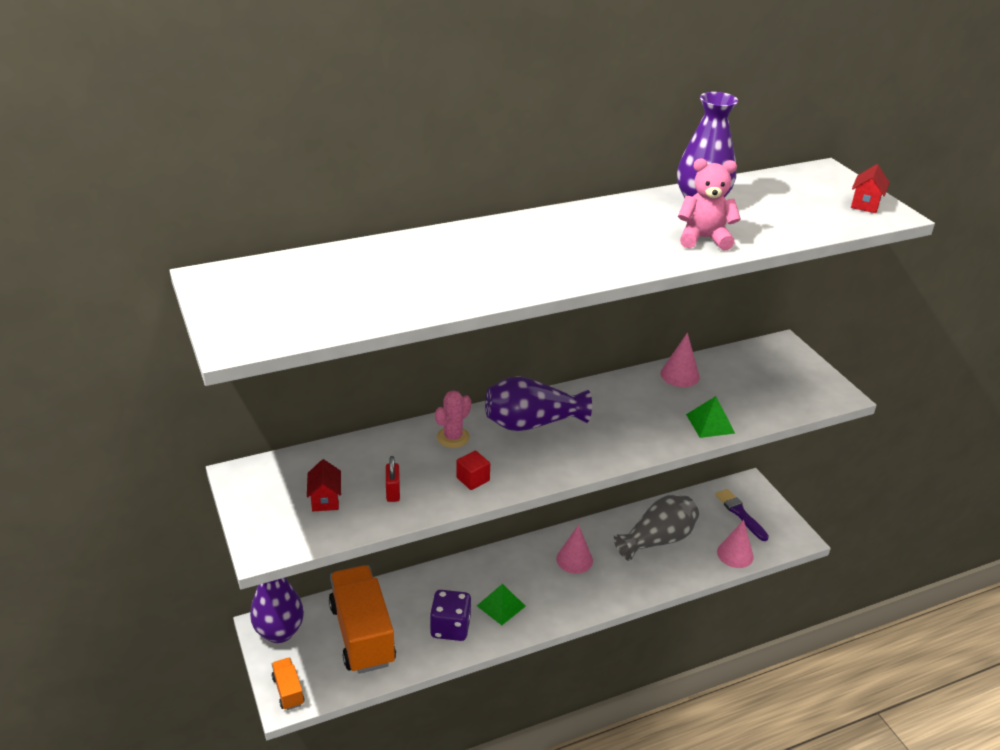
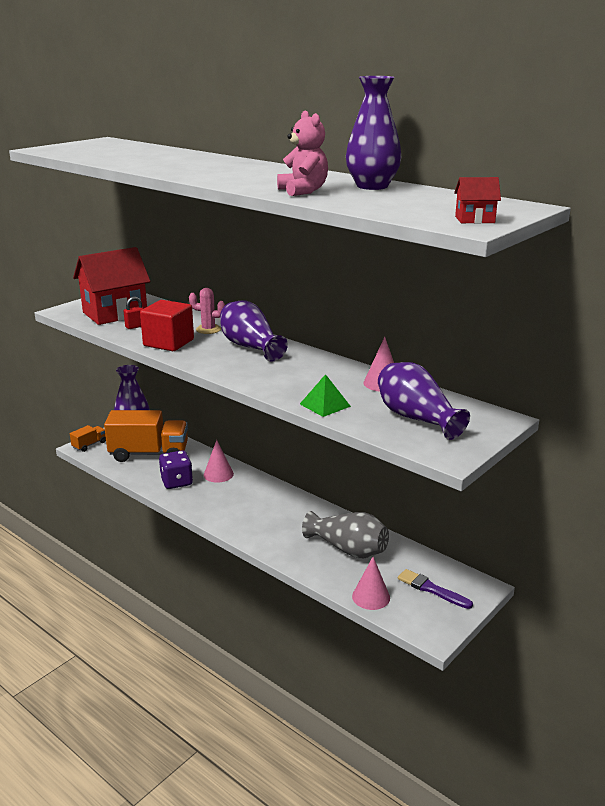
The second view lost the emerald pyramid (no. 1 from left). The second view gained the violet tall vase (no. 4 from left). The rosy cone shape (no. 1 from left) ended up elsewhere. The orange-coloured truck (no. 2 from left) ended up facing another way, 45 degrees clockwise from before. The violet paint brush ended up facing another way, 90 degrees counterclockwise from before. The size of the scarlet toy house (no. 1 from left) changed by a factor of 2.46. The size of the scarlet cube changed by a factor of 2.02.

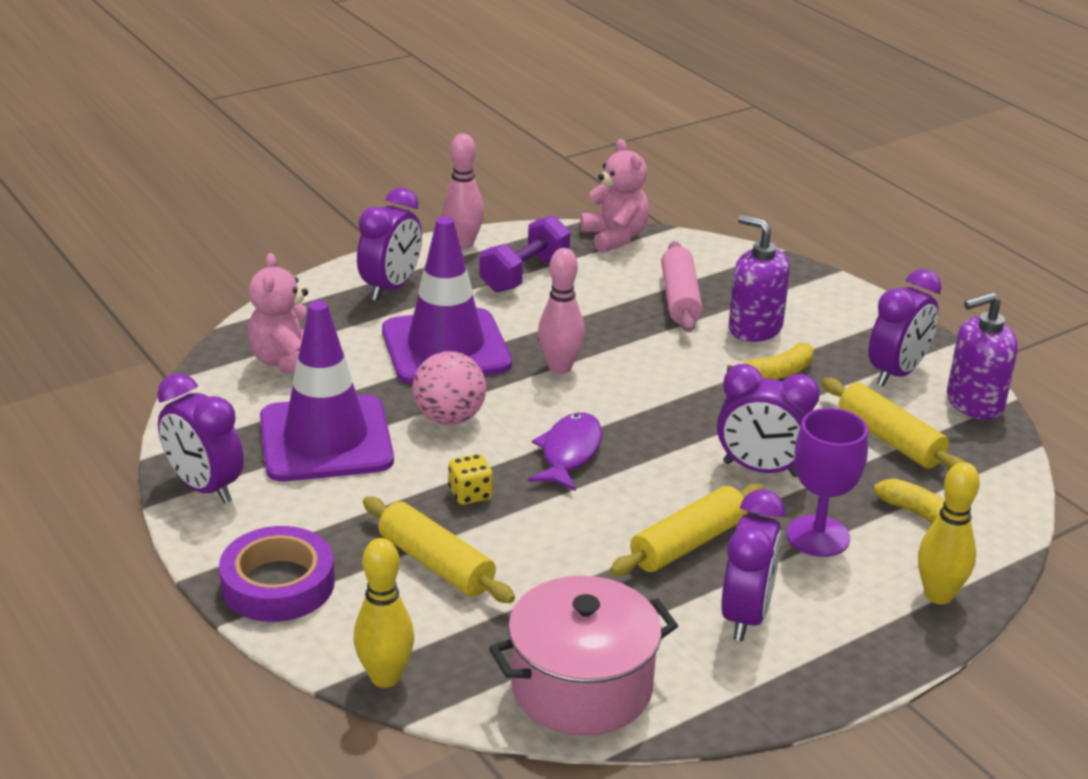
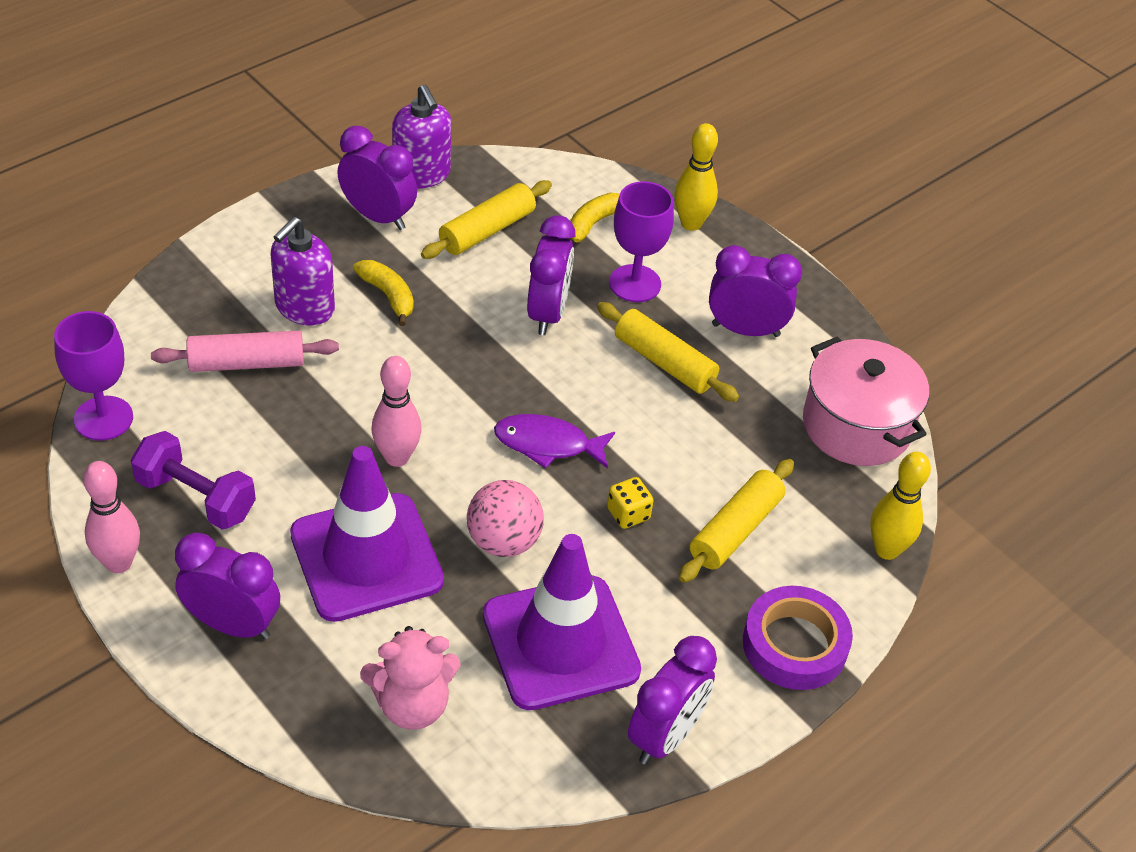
Where the rosy teddy bear (no. 2 from left) stood, the violet wine glass (no. 1 from left) came to stand.

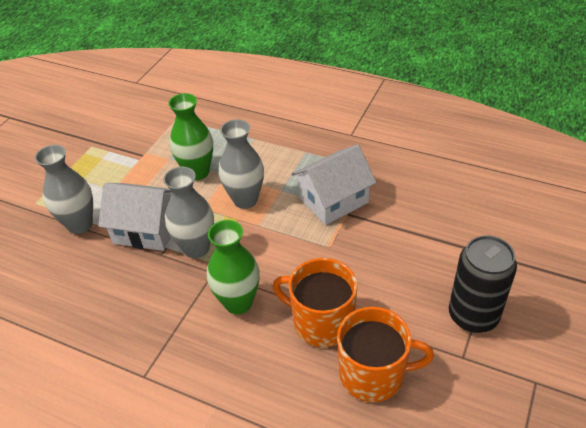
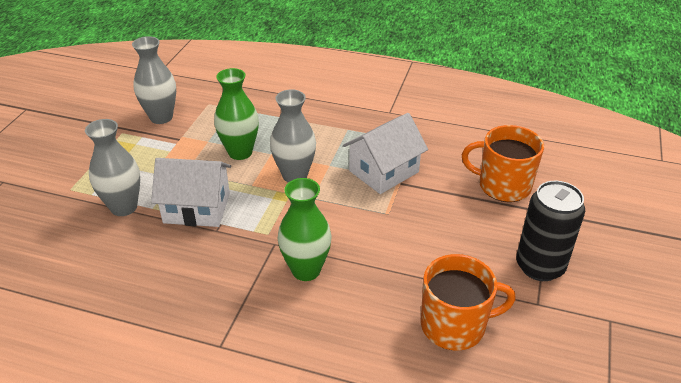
The ash-grey tall vase (no. 2 from left) ended up elsewhere. The orange-coloured coffee mug (no. 1 from left in the first image) ended up elsewhere.

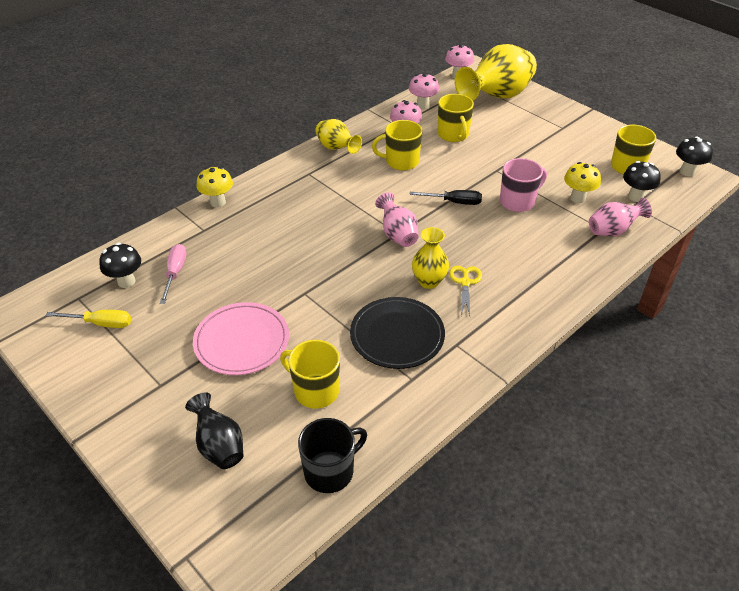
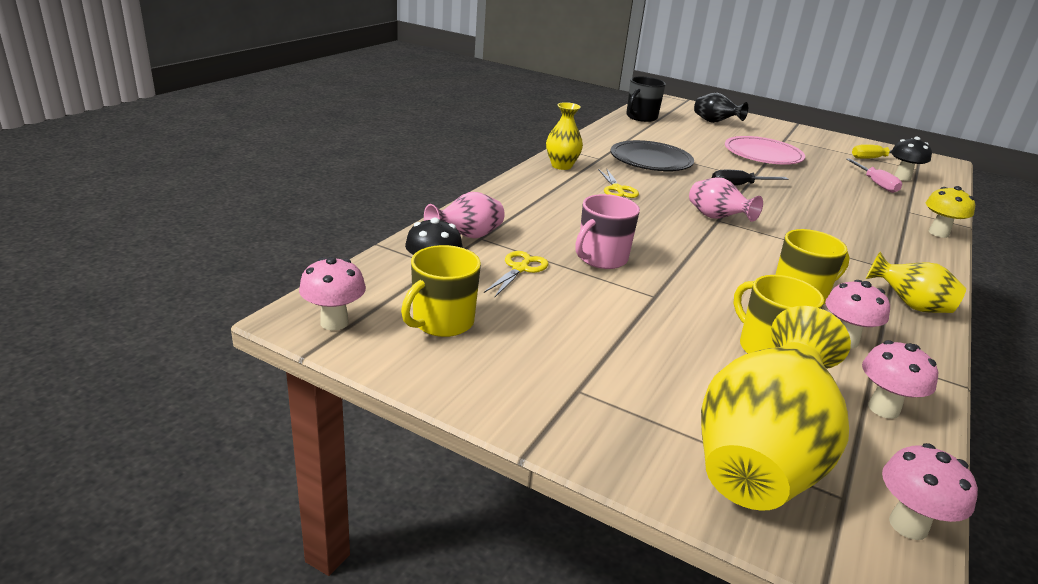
The second view lost the bright yellow coffee mug (no. 1 from left). The jet-black hand screwdriver ended up elsewhere. The bright yellow tall vase (no. 2 from left in the first image) ended up elsewhere. Where the bright yellow fungus (no. 2 from left) stood, the bright yellow shears (no. 1 from left) came to stand. What was the jet-black fungus (no. 3 from left) turned into the rosy fungus (no. 1 from left).

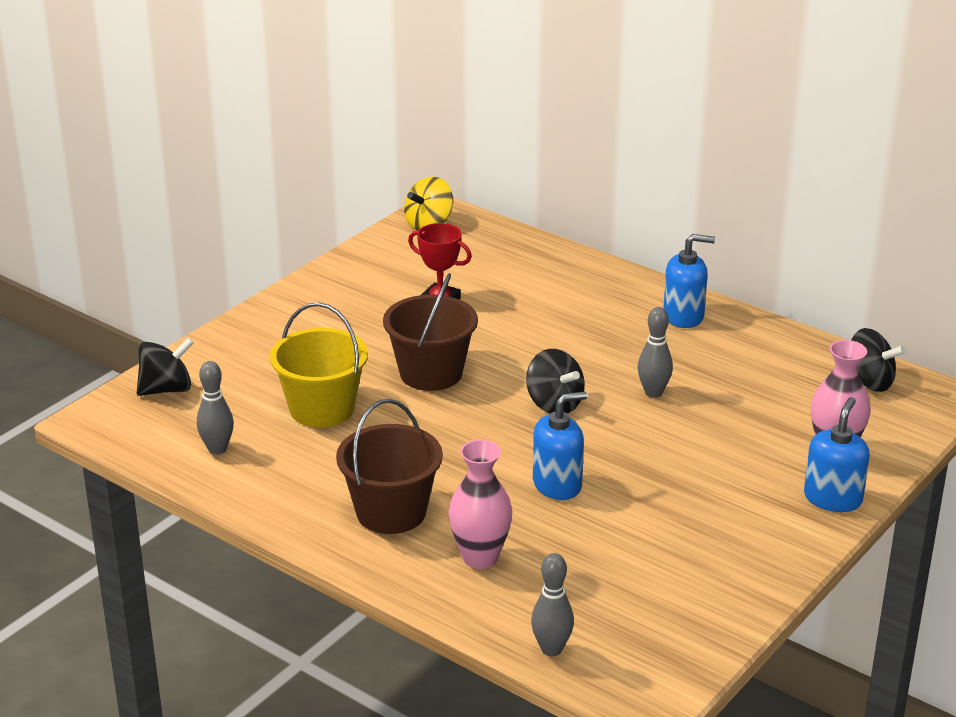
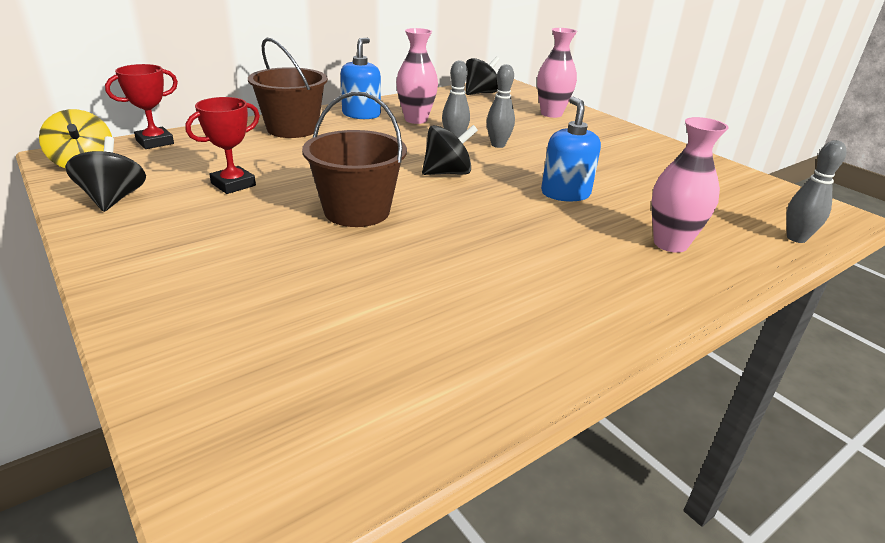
The second view lost the bright yellow pail. The second view lost the blue soap pump (no. 3 from left). The second view gained the scarlet award cup (no. 1 from left). The second view gained the rosy tall vase (no. 1 from left). The jet-black spinning top (no. 1 from left) ended up elsewhere. The ash-grey bowling pin (no. 1 from left in the first image) ended up elsewhere. The russet pail (no. 1 from left) ended up elsewhere.

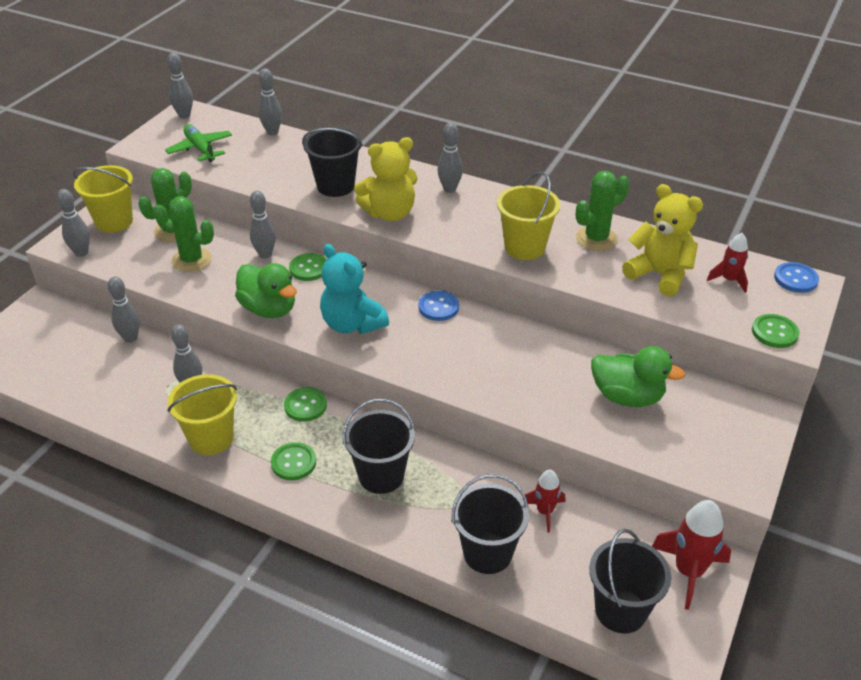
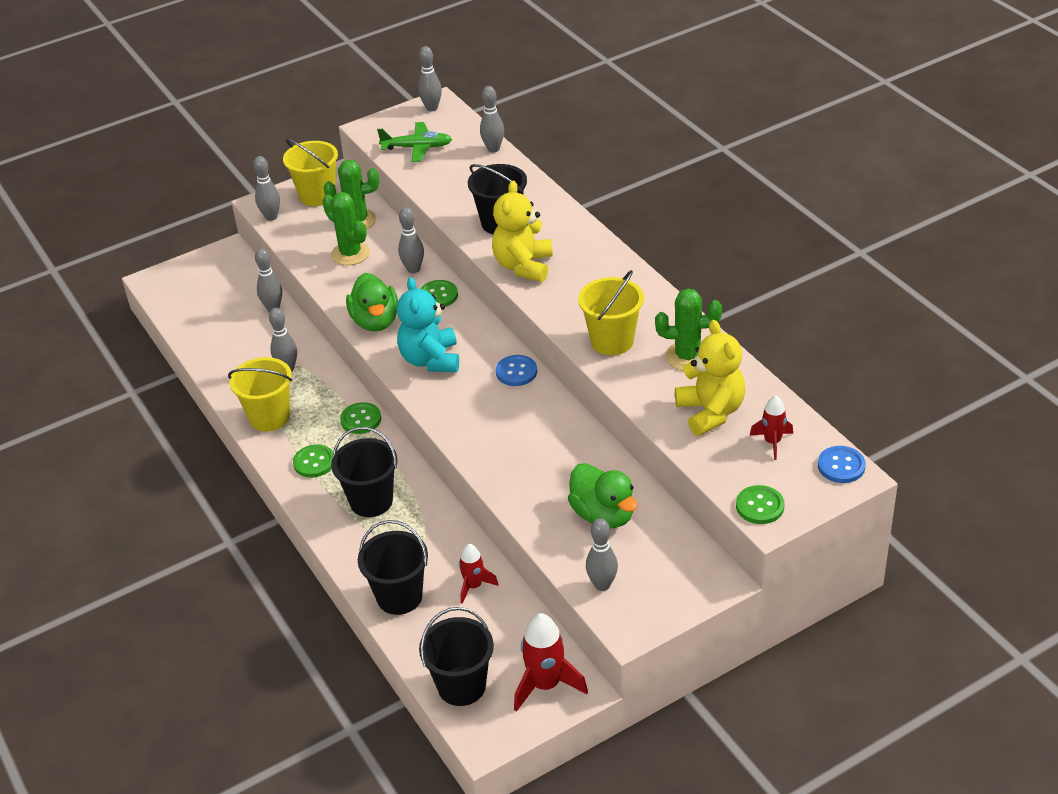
The ash-grey bowling pin (no. 7 from left) ended up elsewhere. The emerald toy plane ended up facing another way, 90 degrees clockwise from before. The bright yellow teddy bear (no. 1 from left) ended up facing another way, 90 degrees clockwise from before.

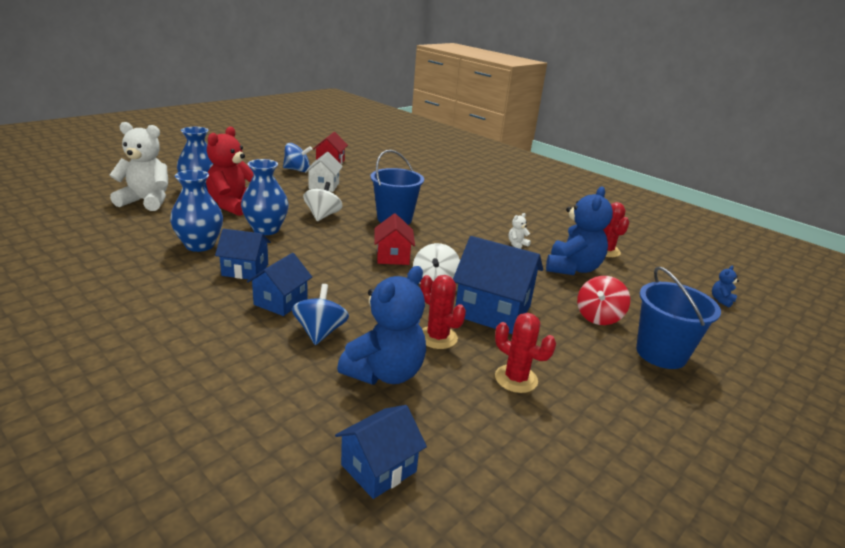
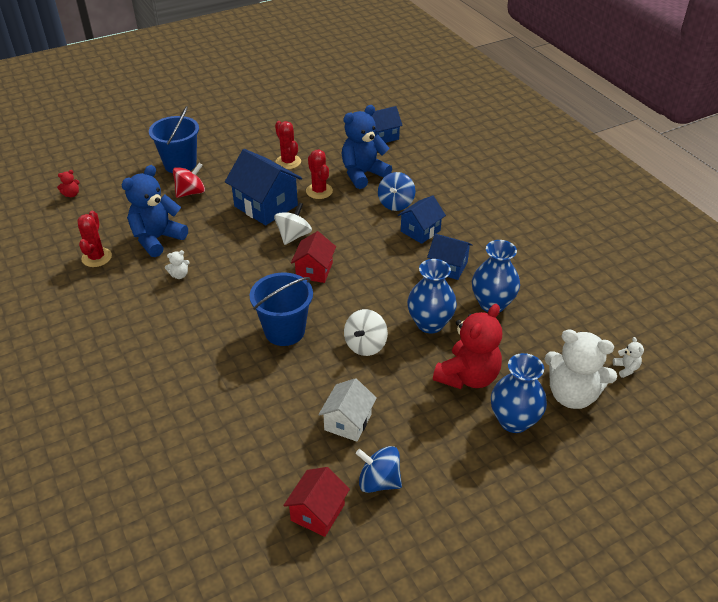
The second view gained the white teddy bear (no. 3 from left). What was the blue teddy bear (no. 3 from left) turned into the scarlet teddy bear (no. 1 from left).

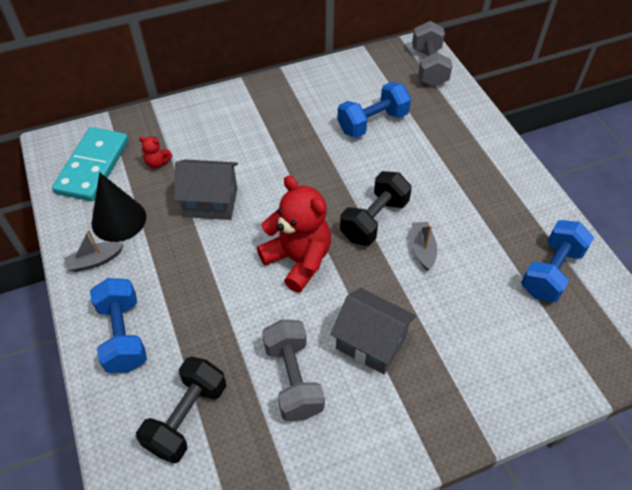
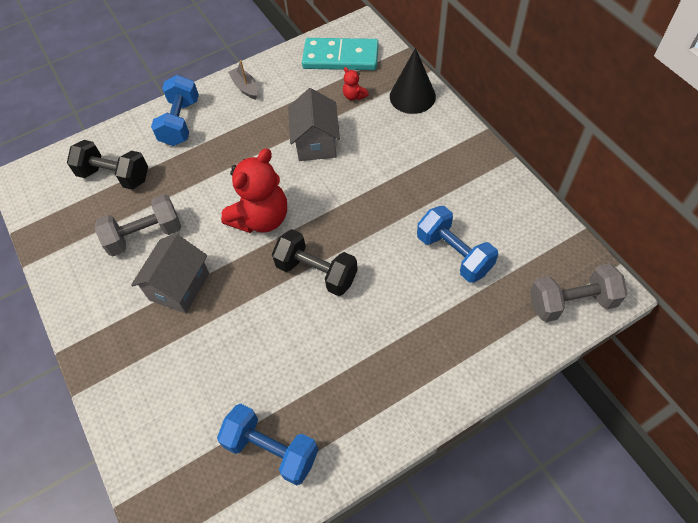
The second view lost the ash-grey toy boat (no. 2 from left). The jet-black cone shape ended up elsewhere. The blue dumbbell (no. 1 from left) ended up facing another way, 60 degrees counterclockwise from before. The scarlet teddy bear (no. 1 from left in the first image) ended up facing another way, 45 degrees counterclockwise from before.

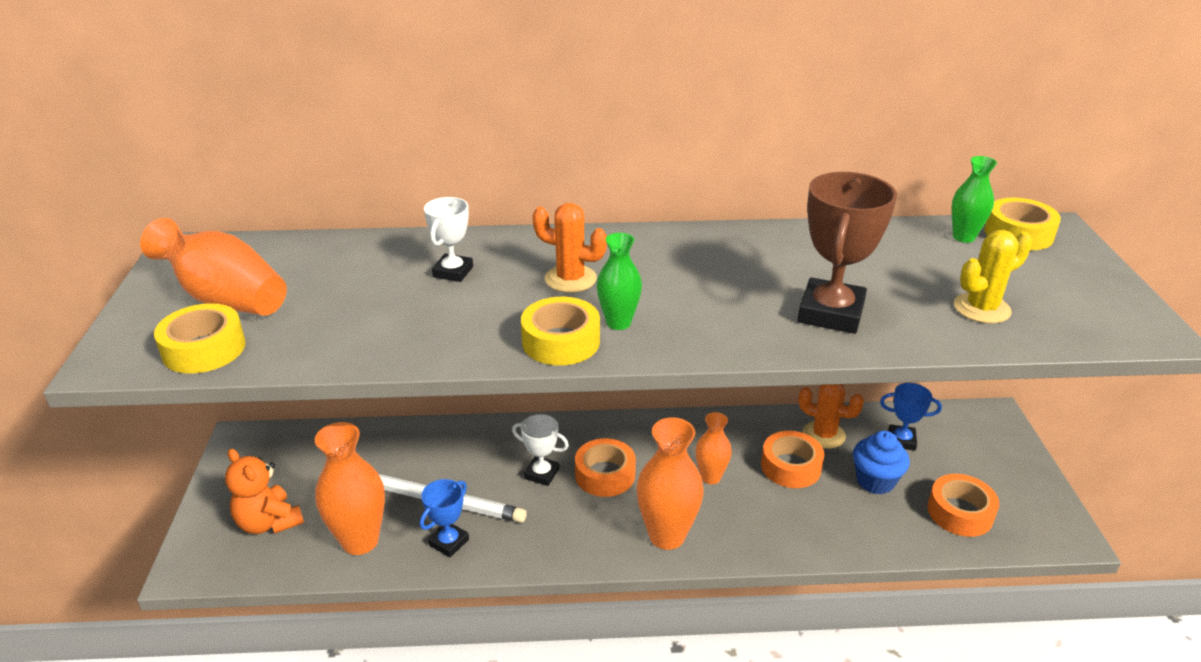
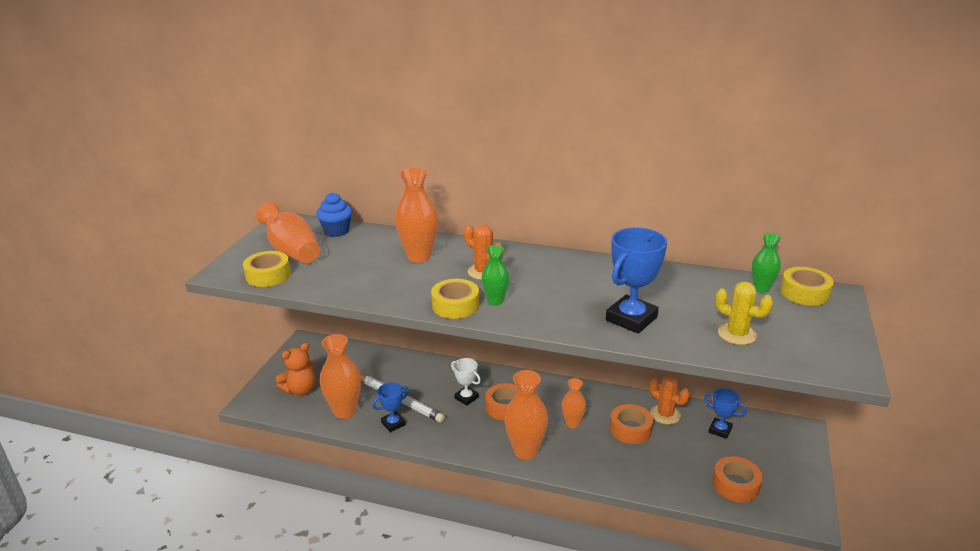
The blue muffin ended up elsewhere. Where the white award cup (no. 1 from left) stood, the orange-coloured tall vase (no. 3 from left) came to stand. What was the russet award cup turned into the blue award cup (no. 2 from left). The orange-coloured teddy bear ended up facing another way, 105 degrees counterclockwise from before. The bright yellow saguaro cactus ended up facing another way, 45 degrees clockwise from before.

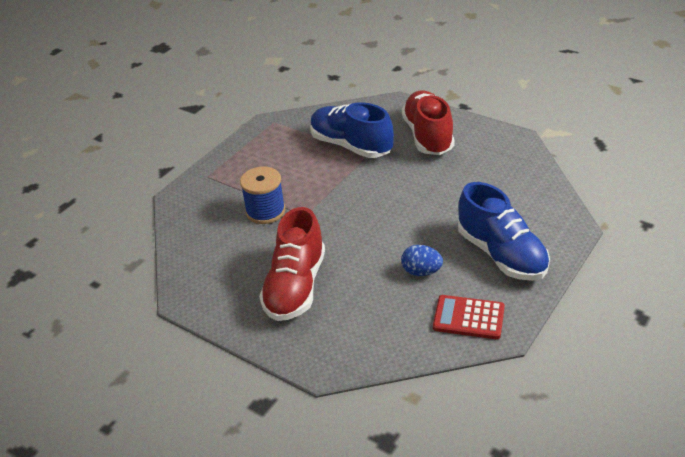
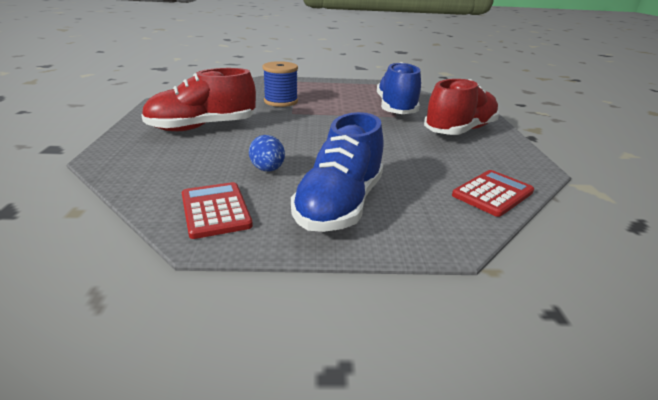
The second view gained the scarlet adding machine (no. 2 from left).

